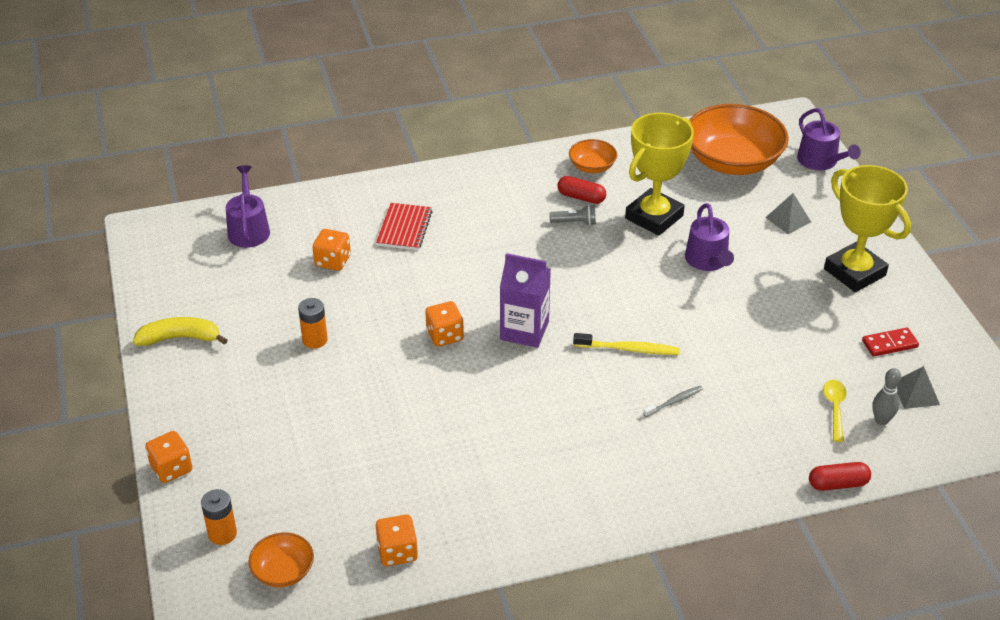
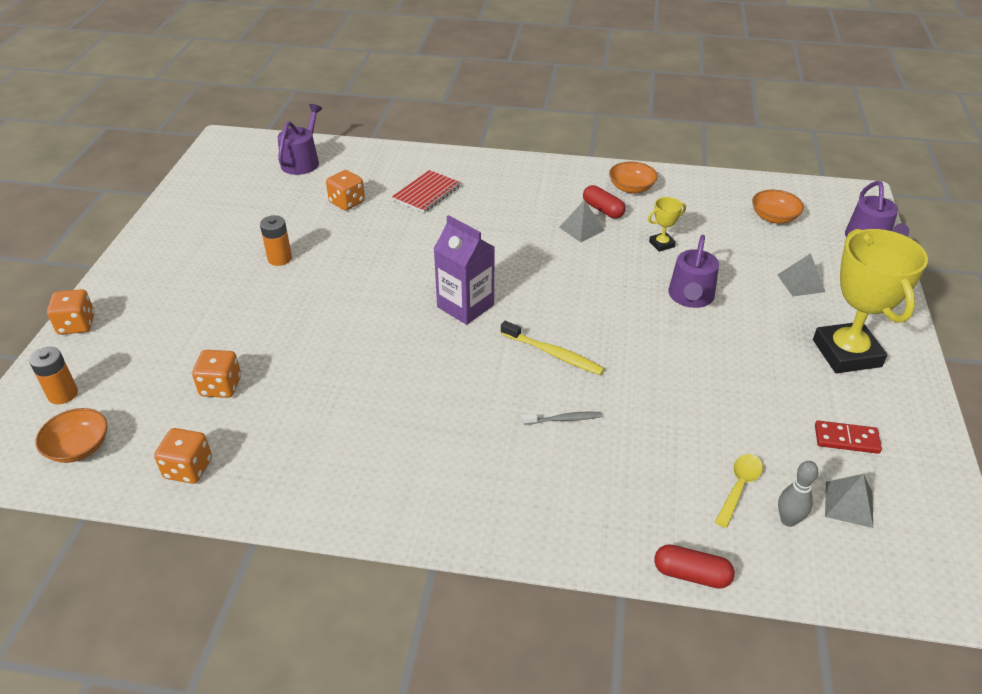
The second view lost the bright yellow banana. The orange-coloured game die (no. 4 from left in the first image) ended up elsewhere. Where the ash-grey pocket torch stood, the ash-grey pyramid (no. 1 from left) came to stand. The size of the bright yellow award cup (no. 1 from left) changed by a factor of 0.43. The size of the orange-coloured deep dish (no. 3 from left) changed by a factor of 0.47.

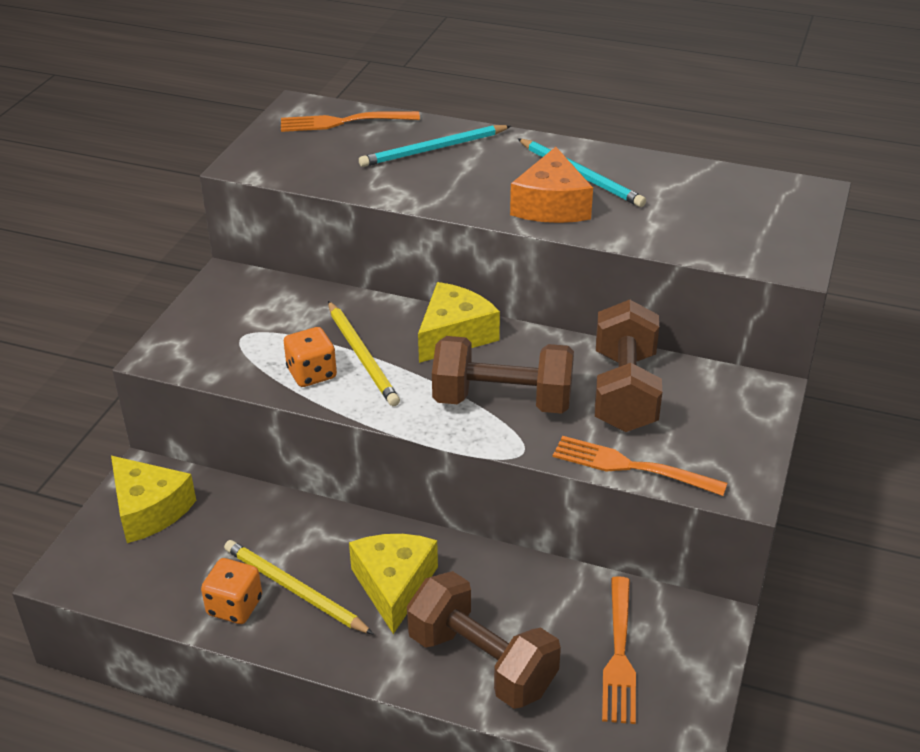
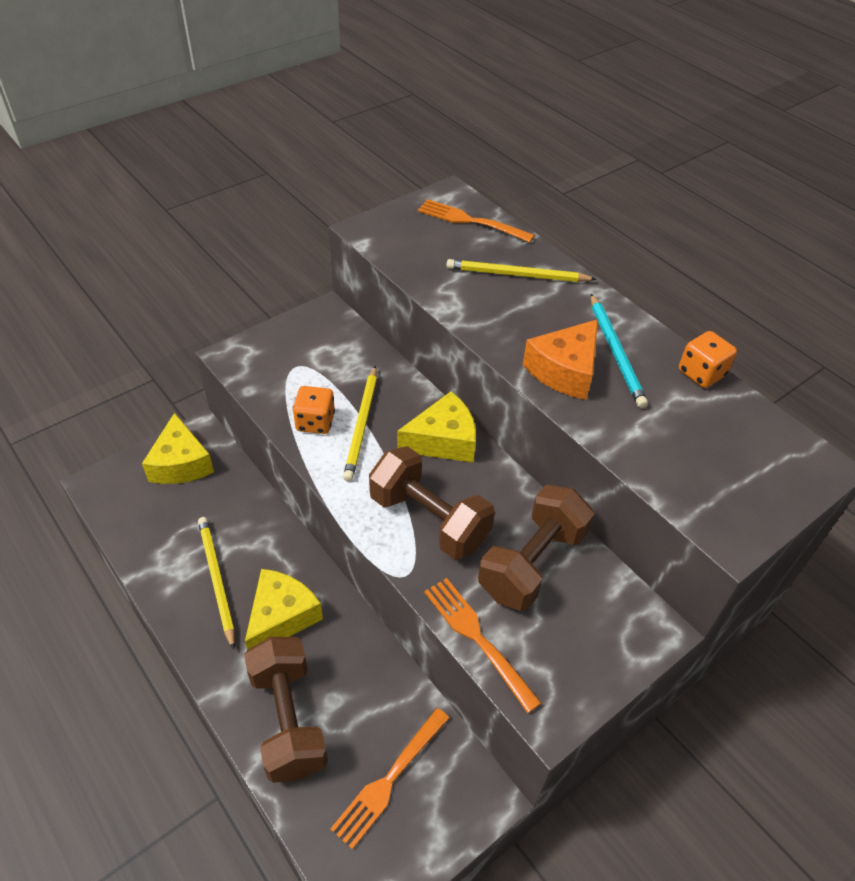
The orange-coloured game die (no. 1 from left in the first image) ended up elsewhere. What was the aqua pencil (no. 1 from left) turned into the bright yellow pencil (no. 3 from left).

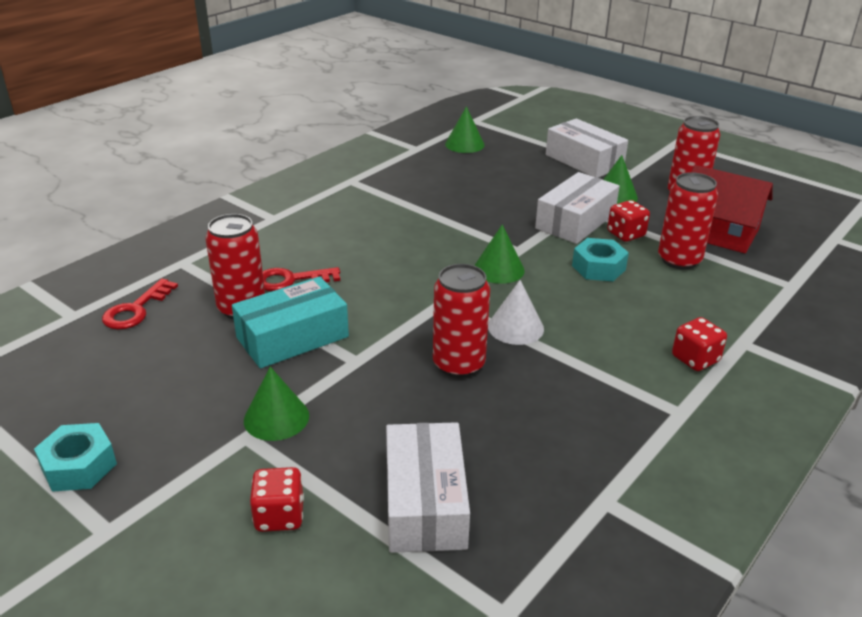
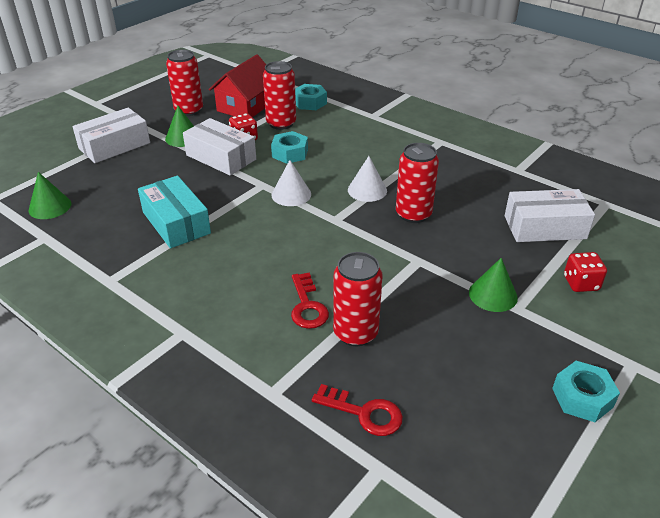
The second view lost the scarlet game die (no. 3 from left). The second view gained the aqua hex nut (no. 2 from left). The aqua parcel ended up elsewhere. What was the emerald cone shape (no. 3 from left) turned into the white cone shape (no. 1 from left).

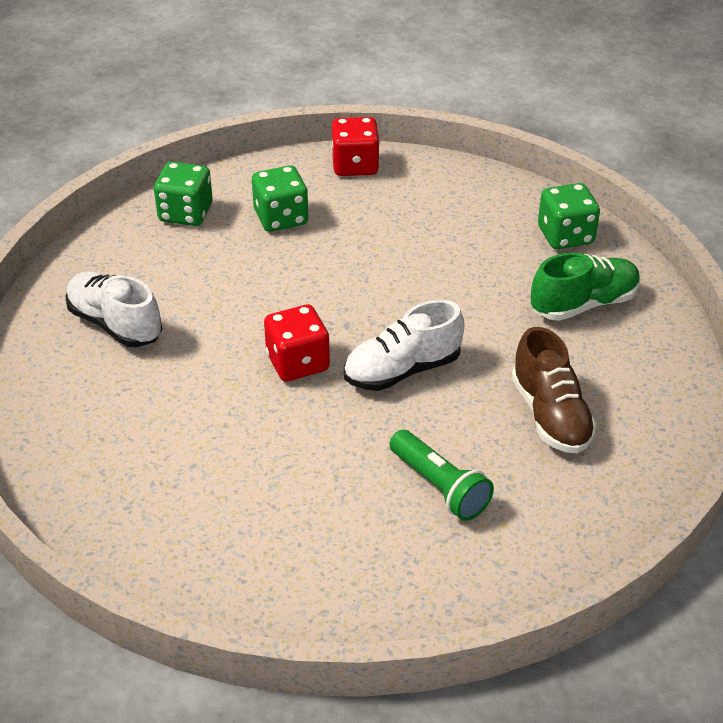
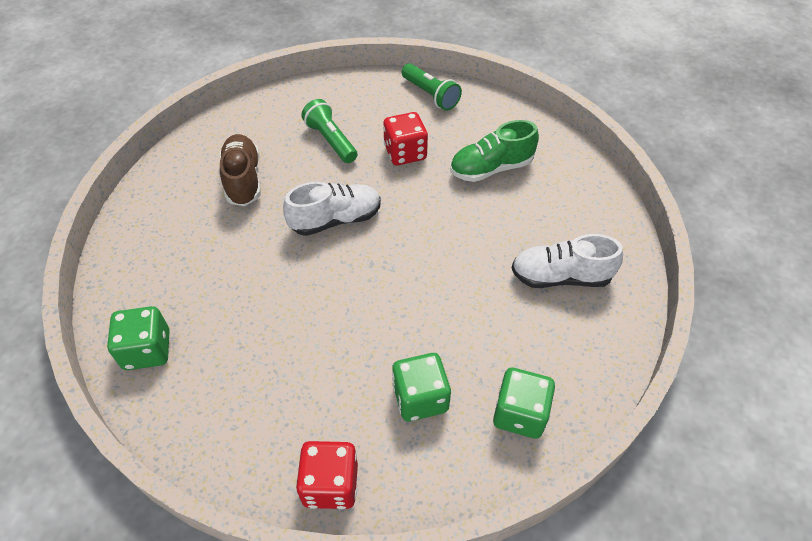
The second view gained the emerald pocket torch (no. 2 from left). The scarlet game die (no. 1 from left in the first image) ended up elsewhere. The emerald lace-up shoe ended up elsewhere. The white lace-up shoe (no. 1 from left in the first image) ended up facing another way, 135 degrees clockwise from before.

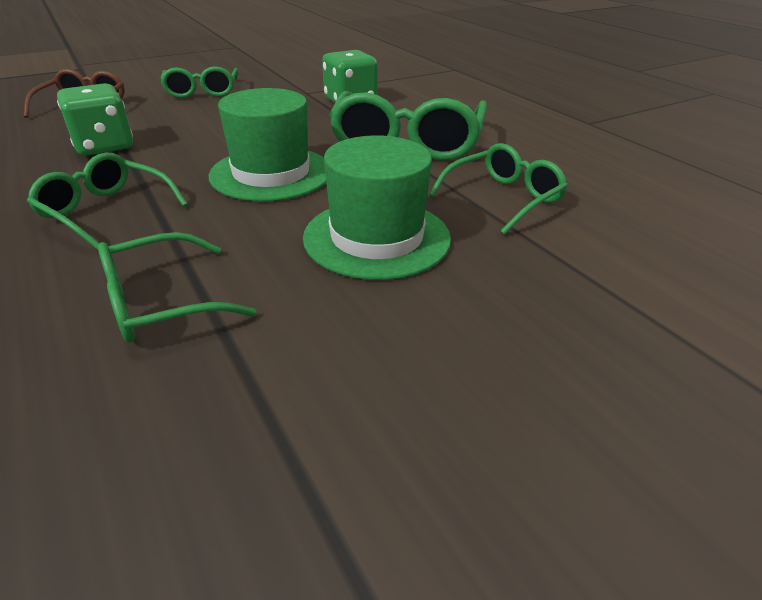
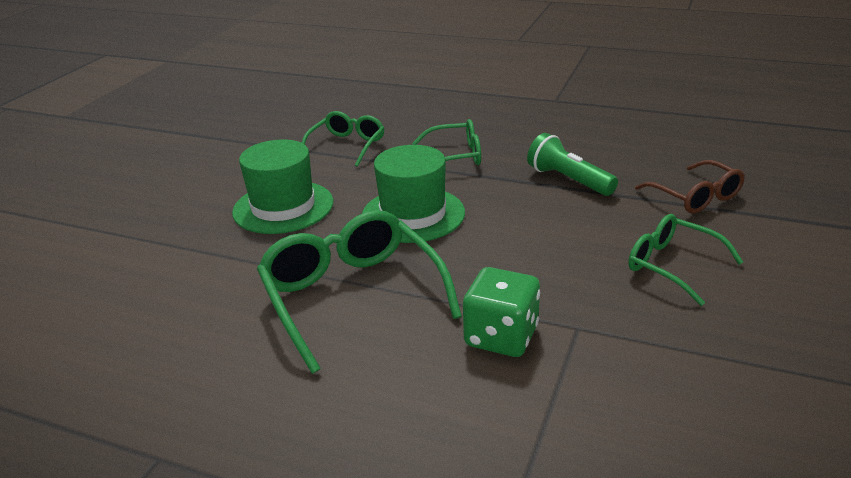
The second view lost the emerald glasses (no. 5 from left). Where the emerald game die (no. 1 from left) stood, the emerald pocket torch came to stand.

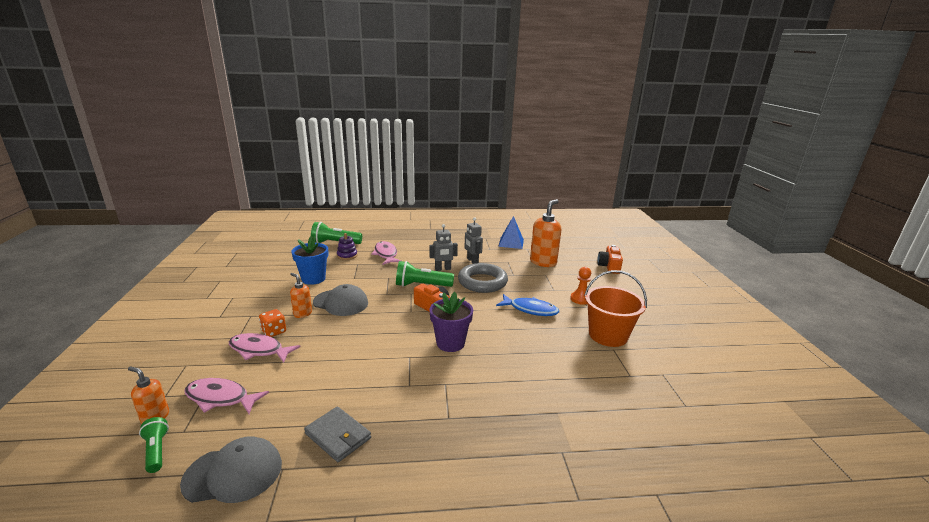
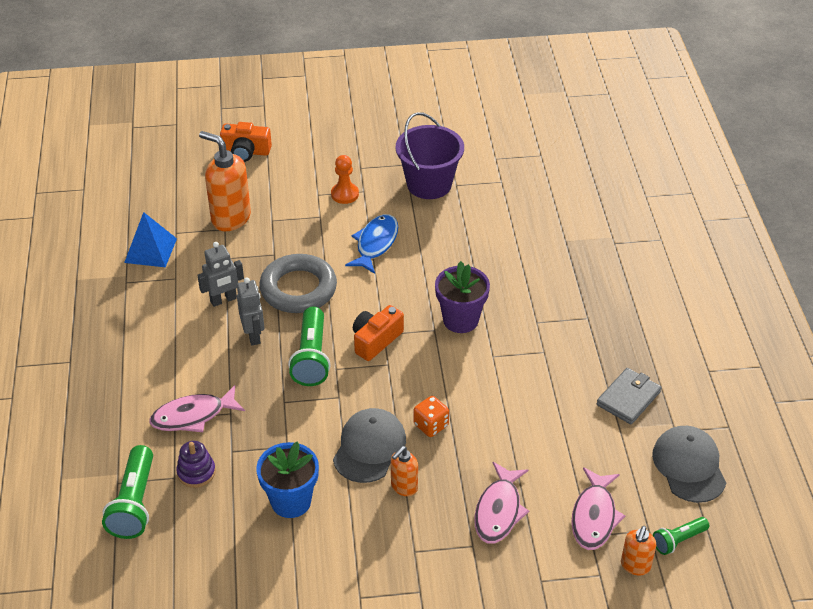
The orange-coloured game die ended up elsewhere. What was the orange-coloured pail turned into the violet pail.

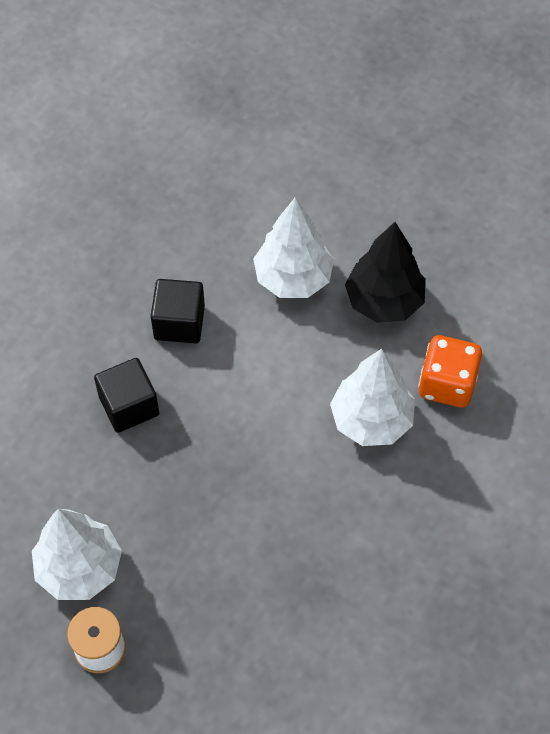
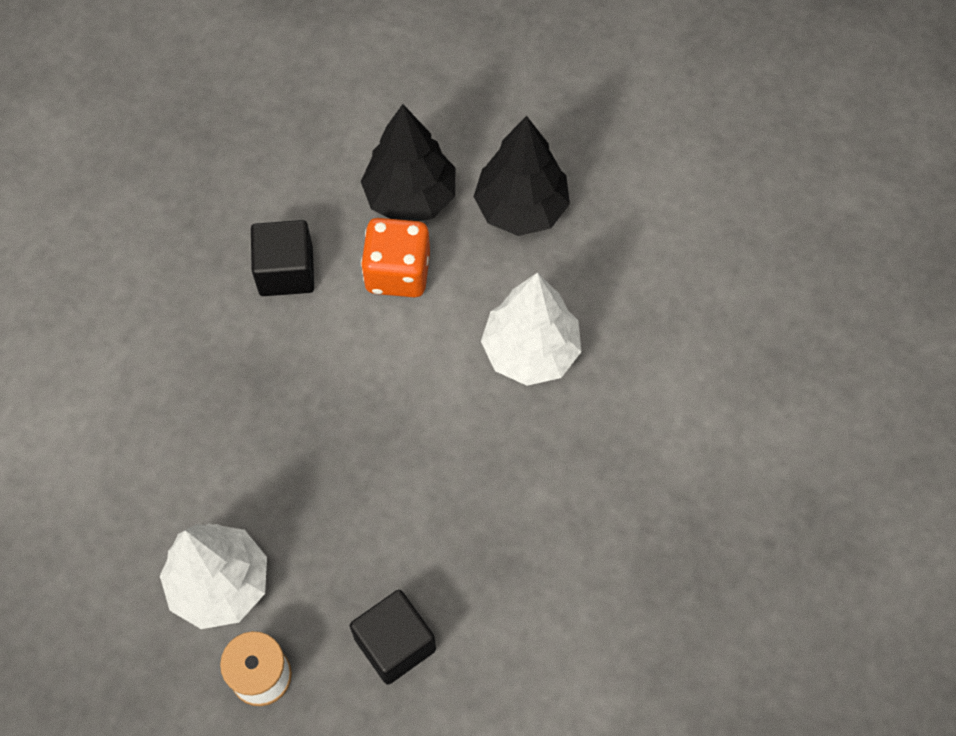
The jet-black cube (no. 1 from left in the first image) ended up elsewhere. The orange-coloured game die ended up elsewhere. What was the white toy tree (no. 2 from left) turned into the jet-black toy tree (no. 1 from left).

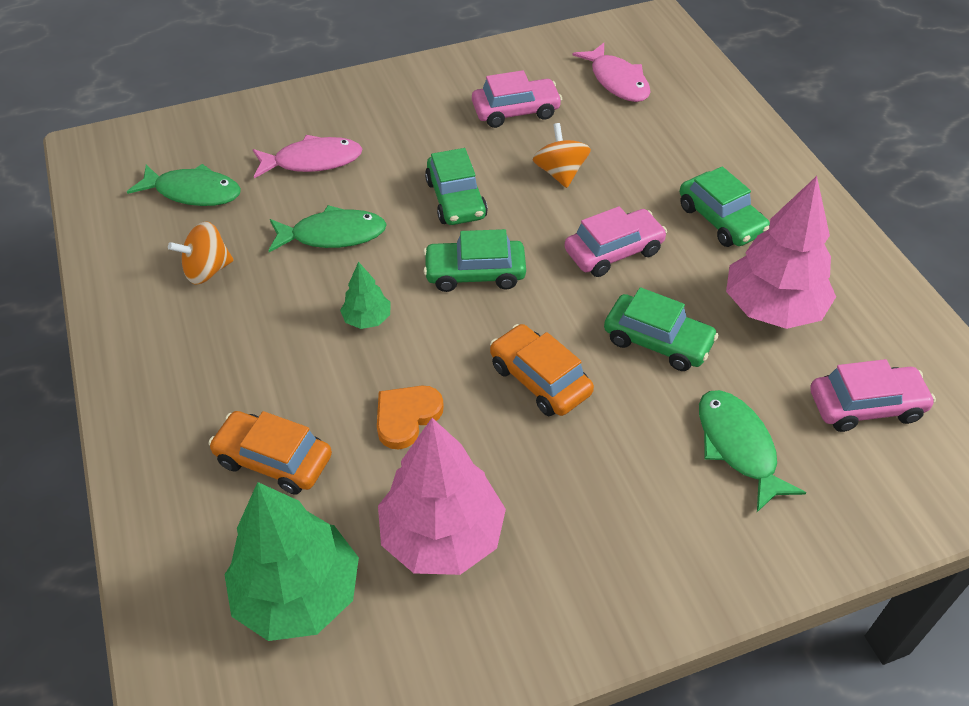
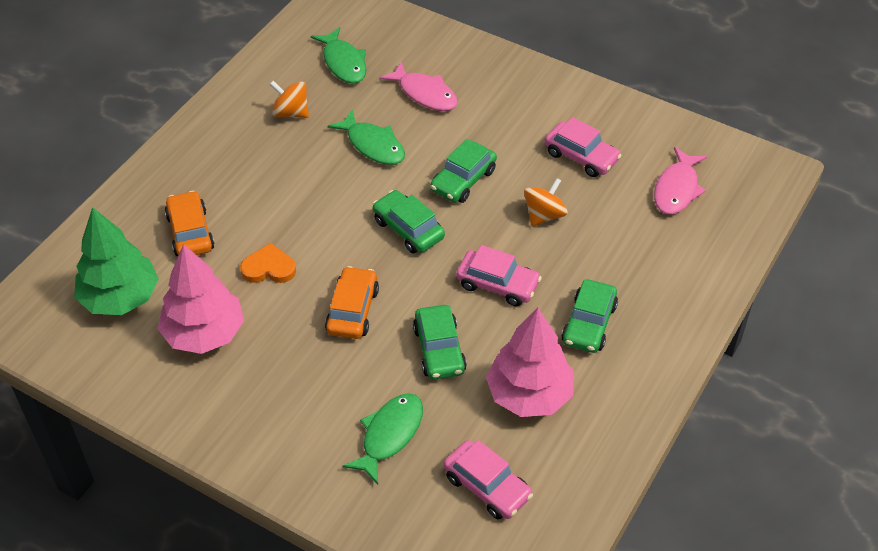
The second view lost the emerald toy tree (no. 2 from left).

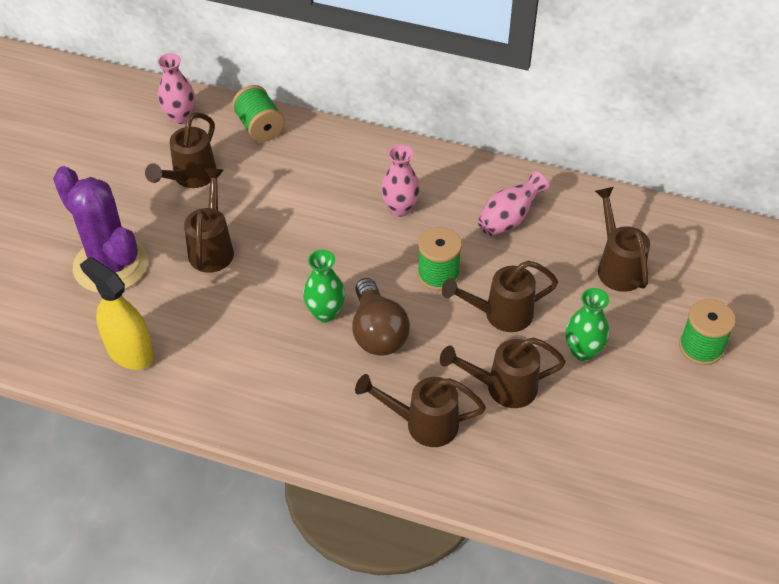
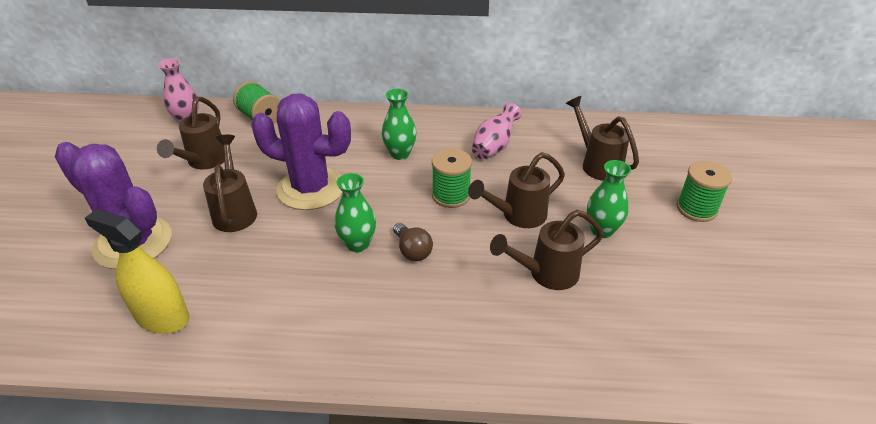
The second view lost the russet watering can (no. 3 from left). The second view gained the violet saguaro cactus (no. 2 from left). What was the rosy tall vase (no. 2 from left) turned into the emerald tall vase (no. 2 from left). The size of the russet lightbulb changed by a factor of 0.61.

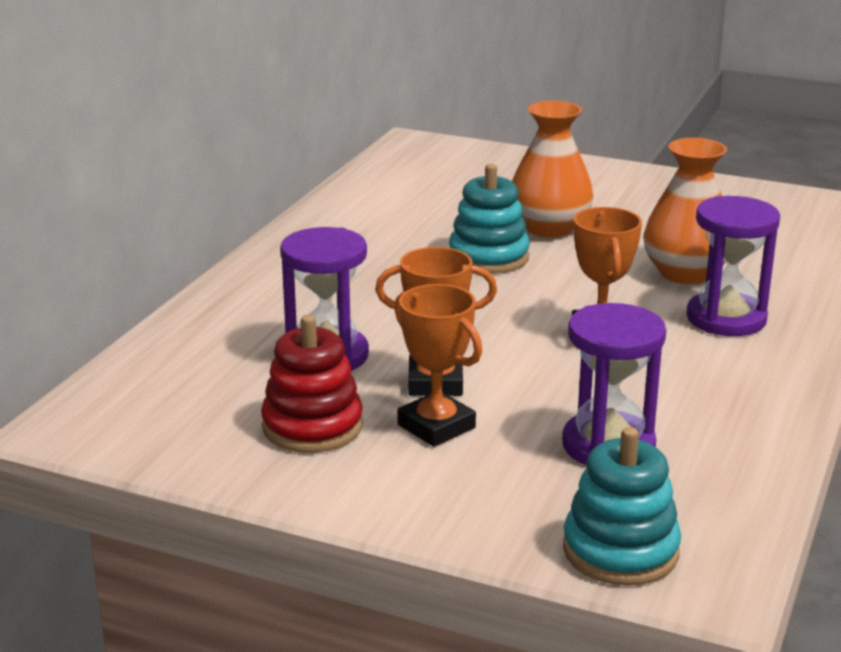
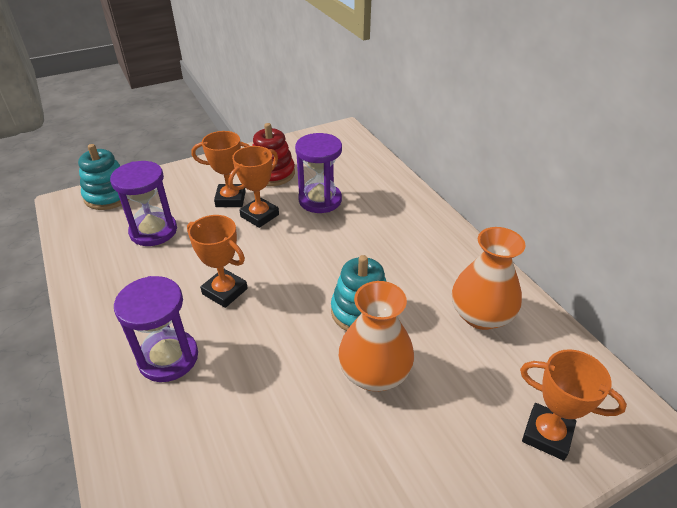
The second view gained the orange-coloured award cup (no. 4 from left). The orange-coloured tall vase (no. 2 from left) ended up elsewhere.

